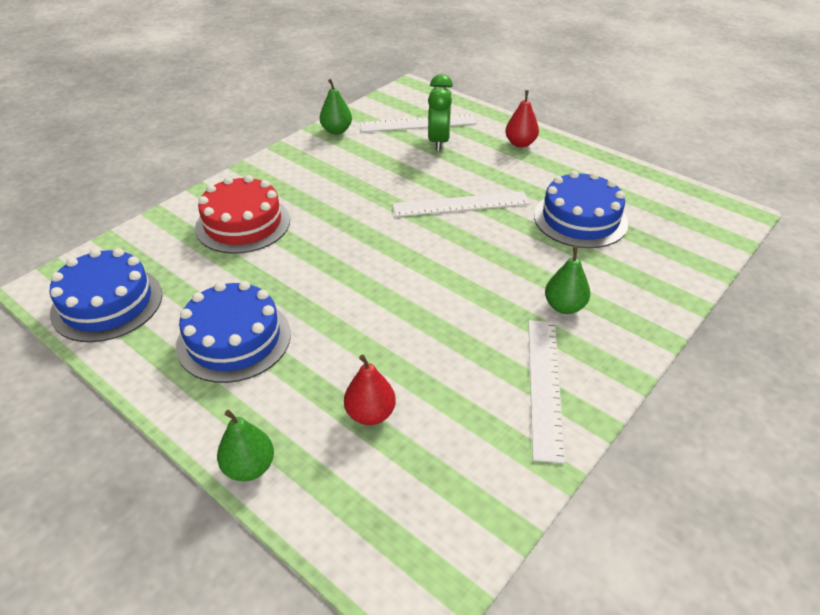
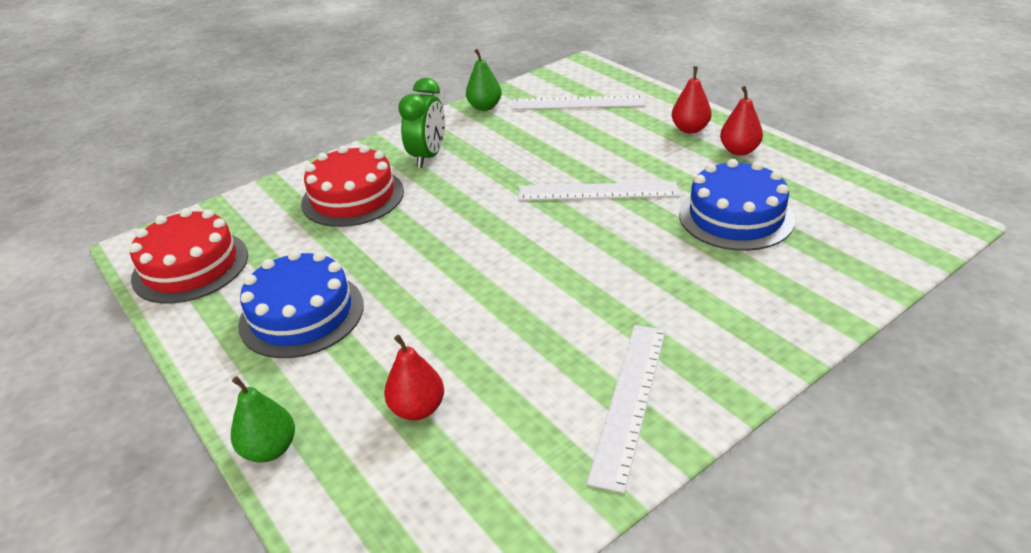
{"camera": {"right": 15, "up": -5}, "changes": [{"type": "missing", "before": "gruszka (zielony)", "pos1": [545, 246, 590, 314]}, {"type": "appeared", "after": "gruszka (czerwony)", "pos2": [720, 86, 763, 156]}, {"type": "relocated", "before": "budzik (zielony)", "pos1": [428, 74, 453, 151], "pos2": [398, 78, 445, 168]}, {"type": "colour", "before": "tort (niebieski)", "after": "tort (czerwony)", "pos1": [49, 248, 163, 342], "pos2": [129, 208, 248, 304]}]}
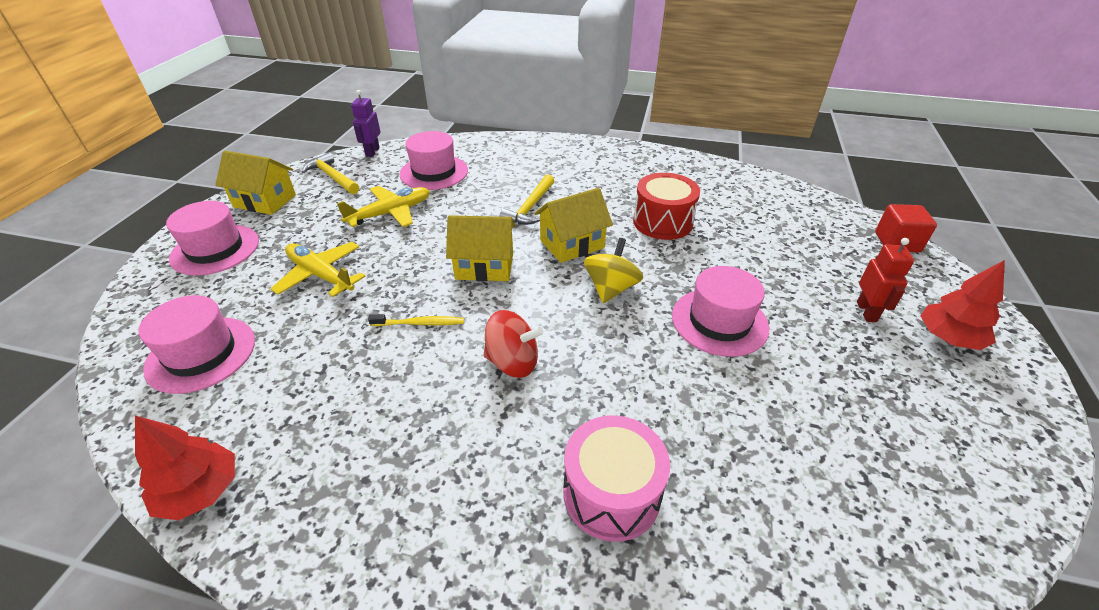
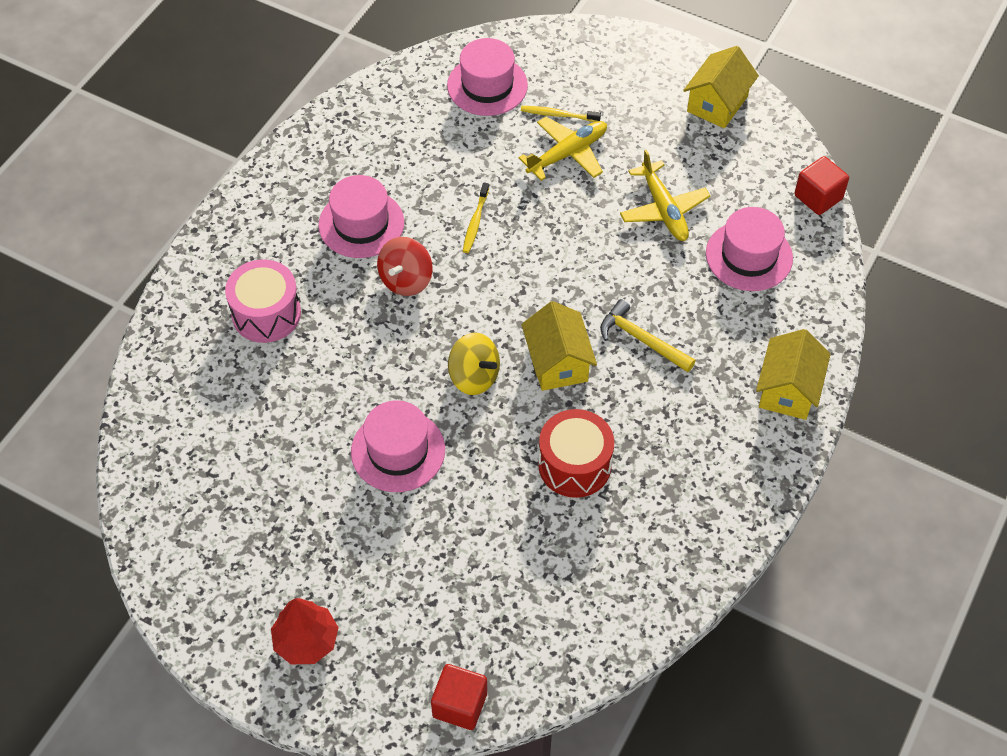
{"camera": {"right": 105, "up": 15}, "changes": [{"type": "missing", "before": "drzewko (czerwony)", "pos1": [135, 416, 235, 520]}, {"type": "missing", "before": "młotek (żółty)", "pos1": [302, 152, 359, 194]}, {"type": "missing", "before": "robot (czerwony)", "pos1": [857, 238, 914, 322]}, {"type": "appeared", "after": "szczoteczka do zębów (żółty)", "pos2": [521, 106, 601, 122]}, {"type": "relocated", "before": "kapelusz (różowy)", "pos1": [166, 201, 259, 275], "pos2": [318, 175, 404, 258]}, {"type": "relocated", "before": "domek (żółty)", "pos1": [446, 215, 516, 281], "pos2": [756, 329, 831, 420]}, {"type": "exchanged", "before": "robot (fioletowy)", "after": "sześcian (czerwony)", "pos1": [351, 90, 380, 157], "pos2": [794, 156, 849, 215]}]}
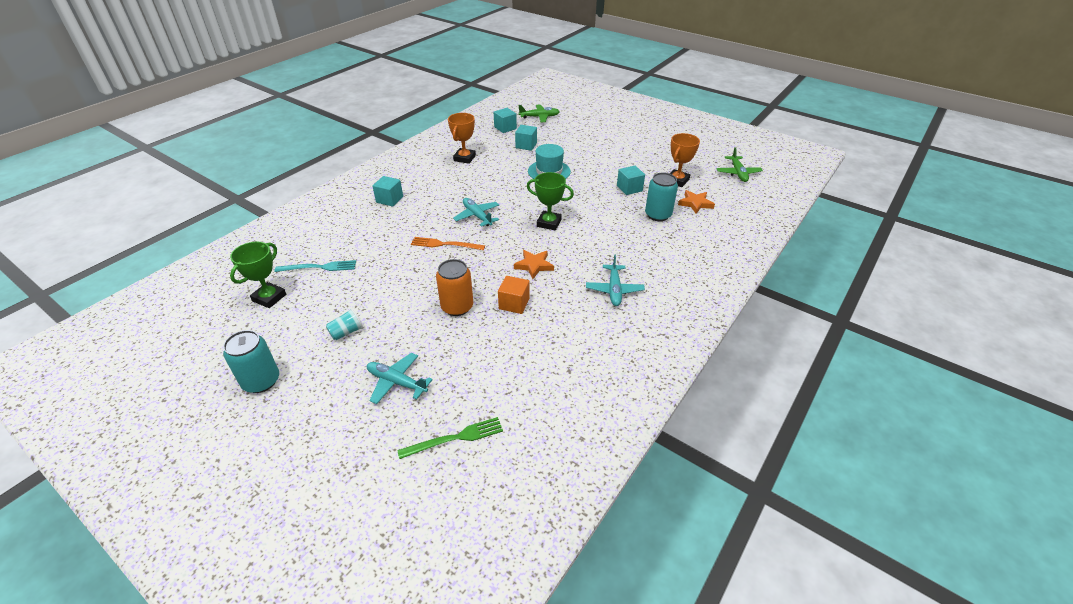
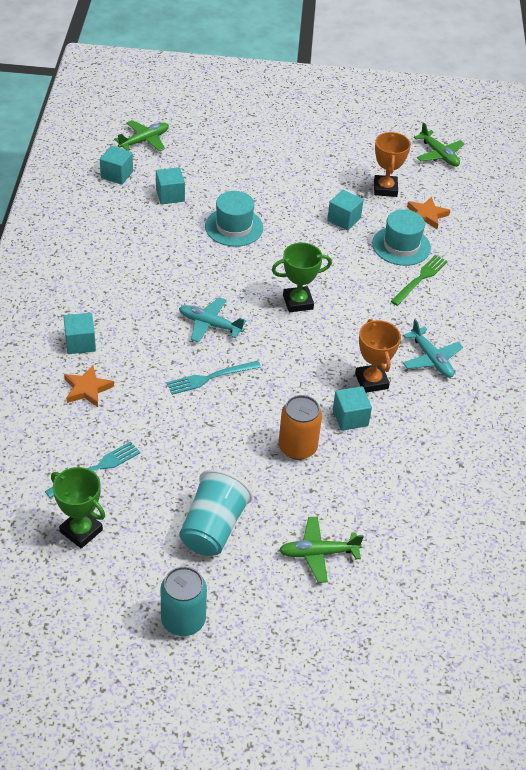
{"camera": {"right": -35, "up": 5}, "changes": [{"type": "relocated", "before": "widelec (zielony)", "pos1": [397, 417, 503, 459], "pos2": [391, 255, 448, 306]}, {"type": "relocated", "before": "puchar (pomarańczowy)", "pos1": [448, 113, 476, 164], "pos2": [355, 319, 401, 393]}, {"type": "relocated", "before": "gwiazda (pomarańczowy)", "pos1": [514, 250, 554, 279], "pos2": [64, 365, 114, 407]}, {"type": "exchanged", "before": "puszka (turkusowy)", "after": "kapelusz (turkusowy)", "pos1": [645, 172, 678, 221], "pos2": [372, 209, 431, 266]}, {"type": "colour", "before": "samolot (turkusowy)", "after": "samolot (zielony)", "pos1": [367, 353, 433, 404], "pos2": [279, 517, 364, 583]}, {"type": "colour", "before": "widelec (pomarańczowy)", "after": "widelec (turkusowy)", "pos1": [411, 237, 485, 250], "pos2": [167, 361, 261, 395]}, {"type": "colour", "before": "sześcian (pomarańczowy)", "after": "sześcian (turkusowy)", "pos1": [498, 276, 530, 314], "pos2": [333, 386, 372, 431]}, {"type": "spun", "before": "puchar (zielony)", "pos1": [230, 242, 286, 308], "pos2": [51, 467, 105, 549], "turn": -45}, {"type": "size", "before": "szklanka (turkusowy)", "pos1": [326, 308, 363, 340], "pos2": [179, 469, 253, 556], "scale": 1.99}]}
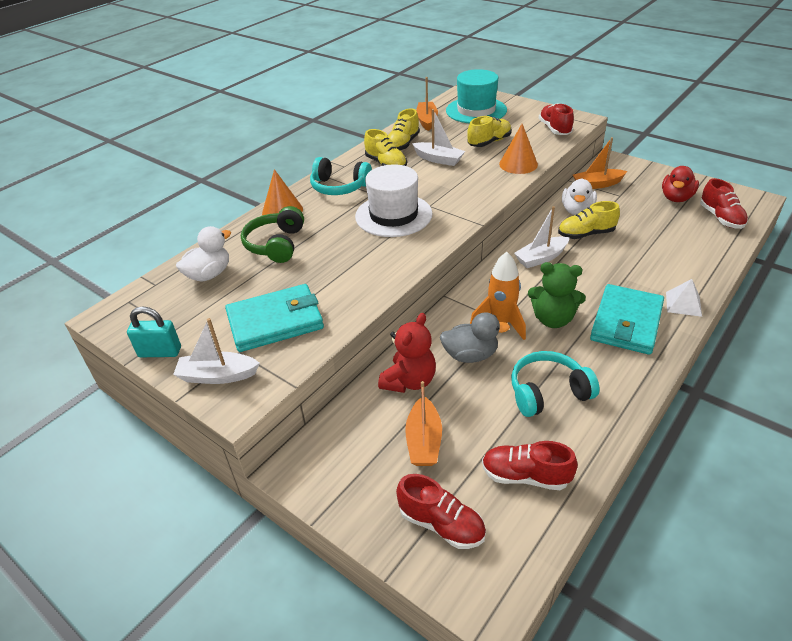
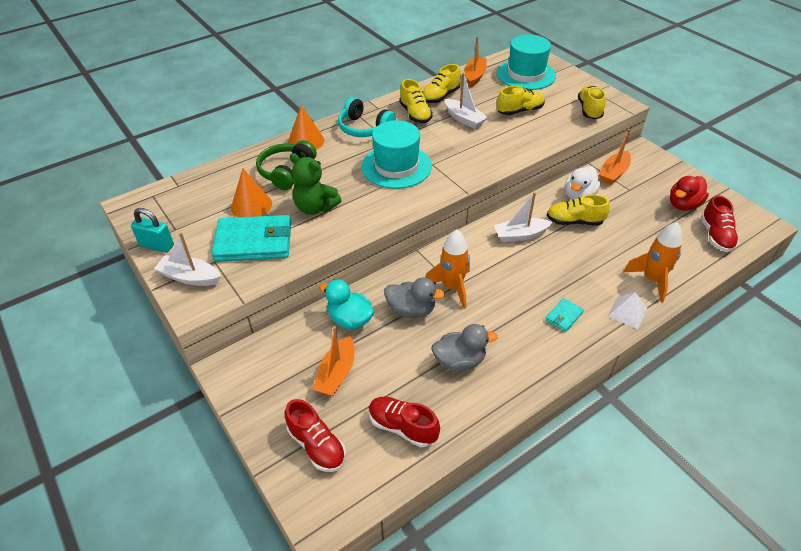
{"camera": {"right": 15, "up": 5}, "changes": [{"type": "missing", "before": "kaczka (biały)", "pos1": [176, 226, 231, 282]}, {"type": "appeared", "after": "rakieta (pomarańczowy)", "pos2": [623, 222, 682, 303]}, {"type": "relocated", "before": "stożek (pomarańczowy)", "pos1": [499, 124, 538, 174], "pos2": [231, 168, 272, 217]}, {"type": "relocated", "before": "miś (zielony)", "pos1": [528, 262, 586, 328], "pos2": [290, 153, 342, 215]}, {"type": "exchanged", "before": "miś (czerwony)", "after": "kaczka (turkusowy)", "pos1": [378, 313, 436, 393], "pos2": [319, 280, 374, 329]}, {"type": "exchanged", "before": "słuchawki (turkusowy)", "after": "kaczka (szary)", "pos1": [511, 351, 600, 417], "pos2": [431, 324, 498, 372]}, {"type": "colour", "before": "kapelusz (biały)", "after": "kapelusz (turkusowy)", "pos1": [355, 164, 433, 237], "pos2": [361, 120, 432, 189]}, {"type": "colour", "before": "but (czerwony)", "after": "but (żółty)", "pos1": [539, 103, 574, 135], "pos2": [578, 85, 606, 119]}, {"type": "spun", "before": "łódka (pomarańczowy)", "pos1": [573, 137, 627, 189], "pos2": [599, 129, 631, 185], "turn": -60}, {"type": "size", "before": "portfel (turkusowy)", "pos1": [590, 284, 664, 355], "pos2": [545, 298, 584, 332], "scale": 0.45}]}
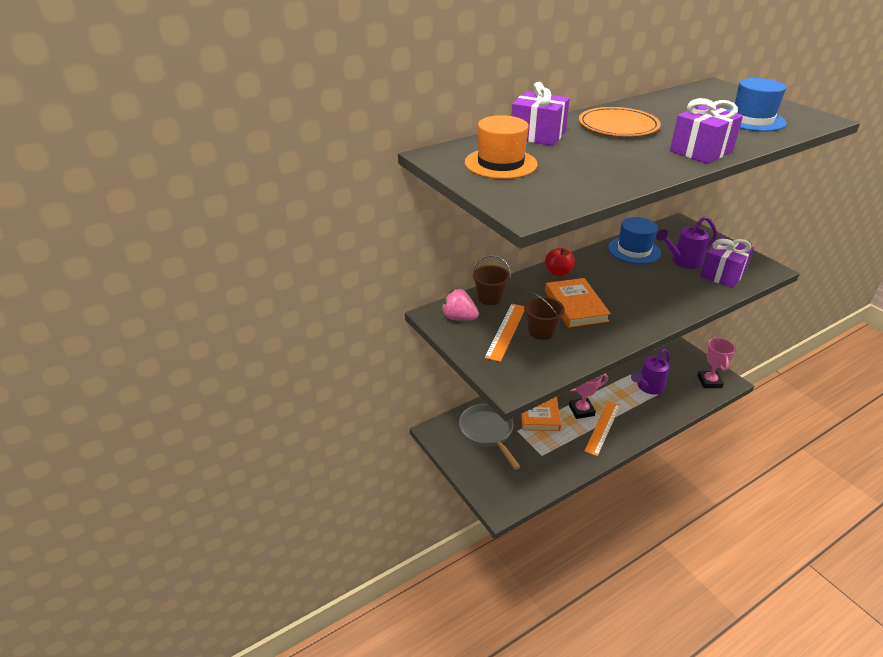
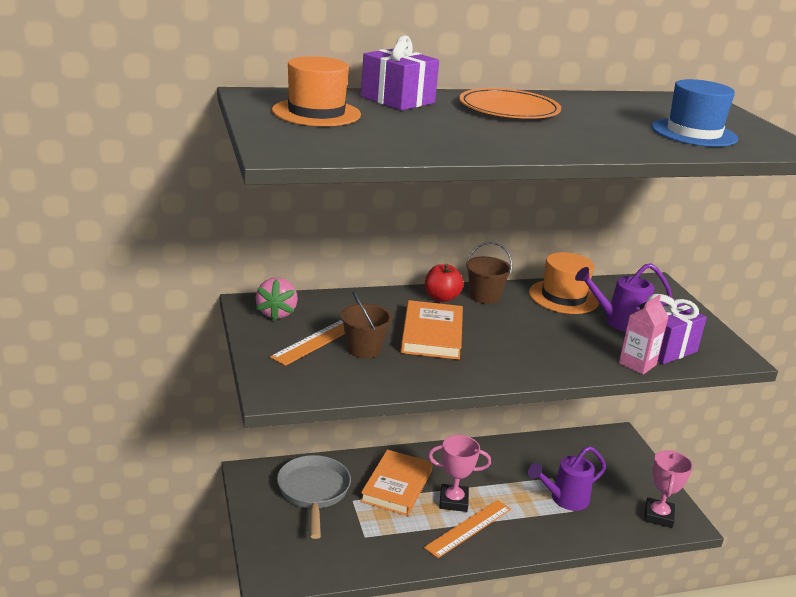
{"camera": {"right": 15, "up": -10}, "changes": [{"type": "missing", "before": "prezent (fioletowy)", "pos1": [670, 98, 743, 164]}, {"type": "appeared", "after": "karton mleka (różowy)", "pos2": [619, 295, 669, 375]}, {"type": "relocated", "before": "wiadro (brązowy)", "pos1": [472, 255, 511, 305], "pos2": [466, 242, 512, 304]}, {"type": "colour", "before": "kapelusz (niebieski)", "after": "kapelusz (pomarańczowy)", "pos1": [608, 217, 661, 264], "pos2": [529, 252, 599, 314]}, {"type": "spun", "before": "truskawka (różowy)", "pos1": [441, 288, 479, 320], "pos2": [256, 278, 298, 321], "turn": -135}]}
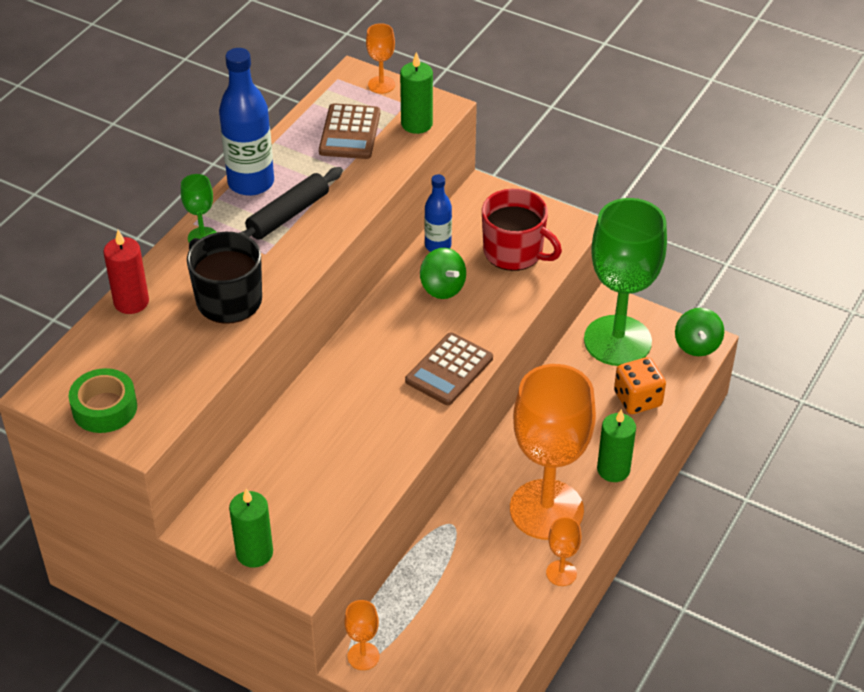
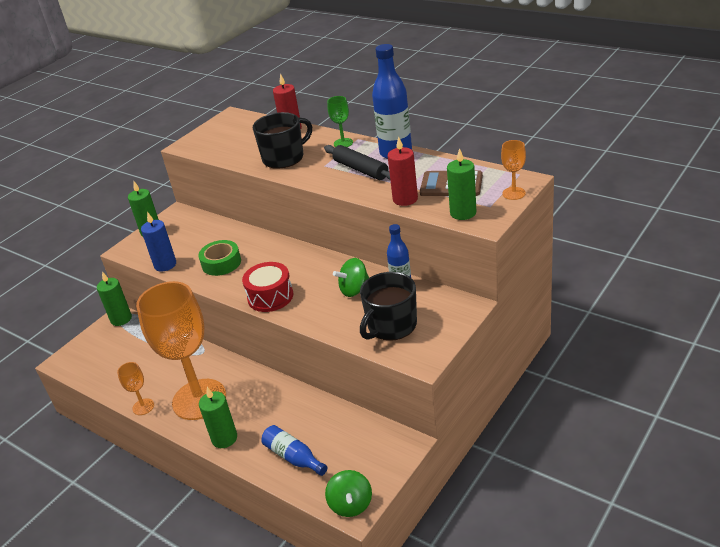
{"camera": {"right": 100, "up": -10}, "changes": [{"type": "missing", "before": "kielich (zielony)", "pos1": [584, 198, 667, 366]}, {"type": "appeared", "after": "świeca (niebieski)", "pos2": [141, 212, 176, 272]}, {"type": "appeared", "after": "świeca (czerwony)", "pos2": [388, 137, 418, 206]}, {"type": "relocated", "before": "taśma klejąca (zielony)", "pos1": [69, 368, 137, 433], "pos2": [198, 240, 241, 276]}, {"type": "exchanged", "before": "kielich (pomarańczowy)", "after": "świeca (zielony)", "pos1": [344, 600, 379, 670], "pos2": [97, 272, 132, 326]}, {"type": "exchanged", "before": "kalkulator (brązowy)", "after": "bęben (czerwony)", "pos1": [405, 332, 493, 405], "pos2": [242, 262, 293, 312]}, {"type": "exchanged", "before": "kostka do gry (pomarańczowy)", "after": "butelka (niebieski)", "pos1": [614, 357, 666, 414], "pos2": [262, 425, 327, 476]}, {"type": "colour", "before": "kubek (czerwony)", "after": "kubek (czarny)", "pos1": [482, 189, 562, 271], "pos2": [360, 272, 417, 341]}, {"type": "spun", "before": "bączek (zielony)", "pos1": [675, 308, 724, 356], "pos2": [325, 470, 372, 517], "turn": -105}]}
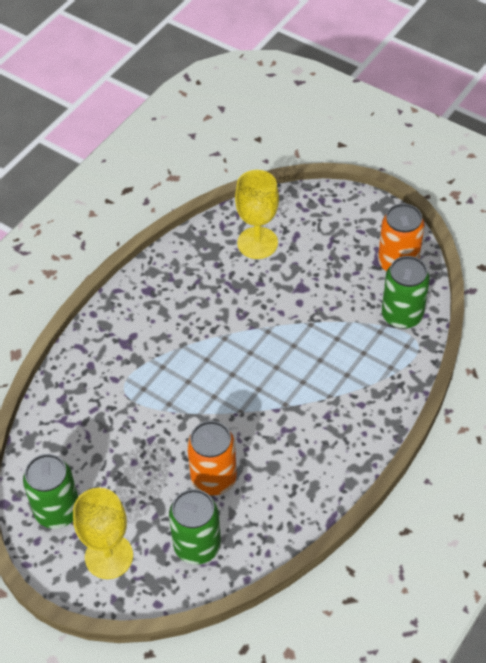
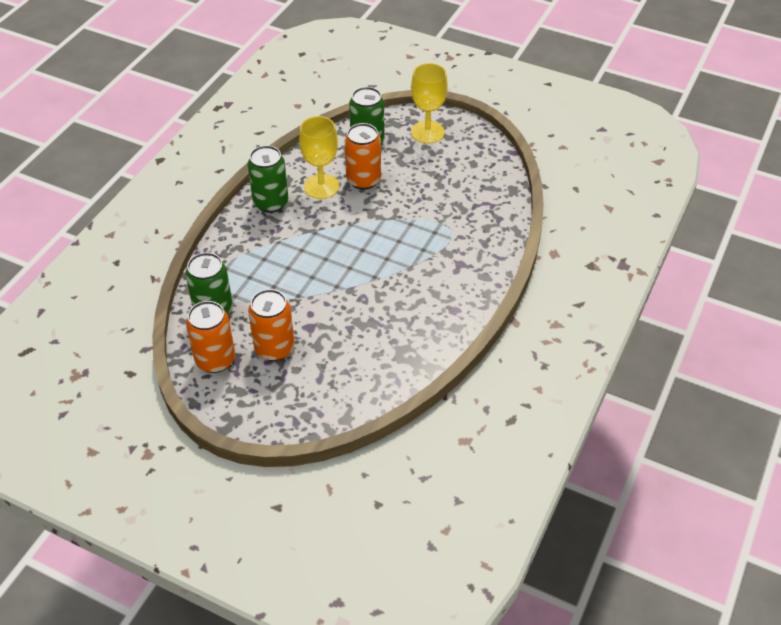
{"camera": {"right": 170, "up": -5}, "changes": [{"type": "appeared", "after": "puszka (pomarańczowy)", "pos2": [248, 289, 295, 361]}, {"type": "relocated", "before": "puszka (zielony)", "pos1": [23, 454, 78, 529], "pos2": [248, 145, 288, 213]}, {"type": "relocated", "before": "kielich (żółty)", "pos1": [235, 170, 279, 259], "pos2": [299, 116, 339, 199]}]}
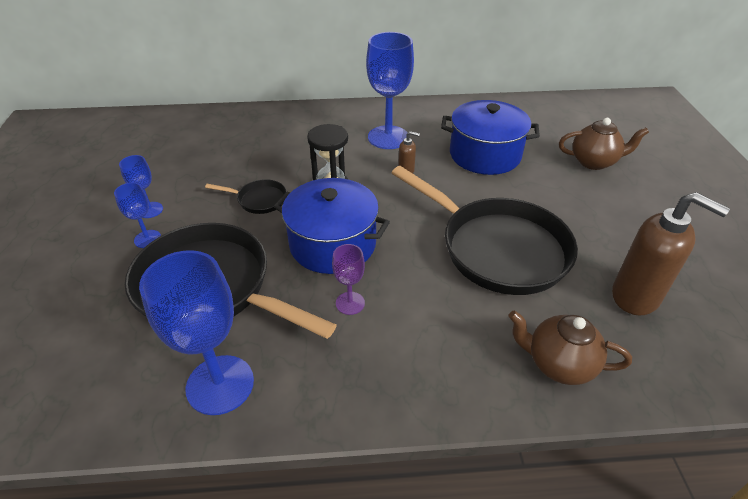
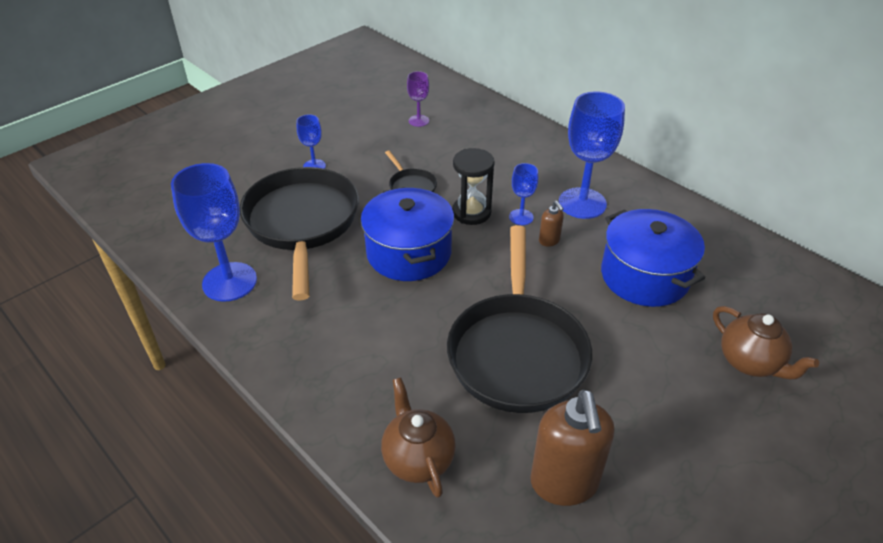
{"camera": {"right": 50, "up": 0}, "changes": [{"type": "relocated", "before": "kielich (niebieski)", "pos1": [119, 155, 163, 218], "pos2": [509, 163, 538, 225]}, {"type": "relocated", "before": "kielich (fioletowy)", "pos1": [332, 244, 365, 315], "pos2": [407, 71, 429, 127]}]}
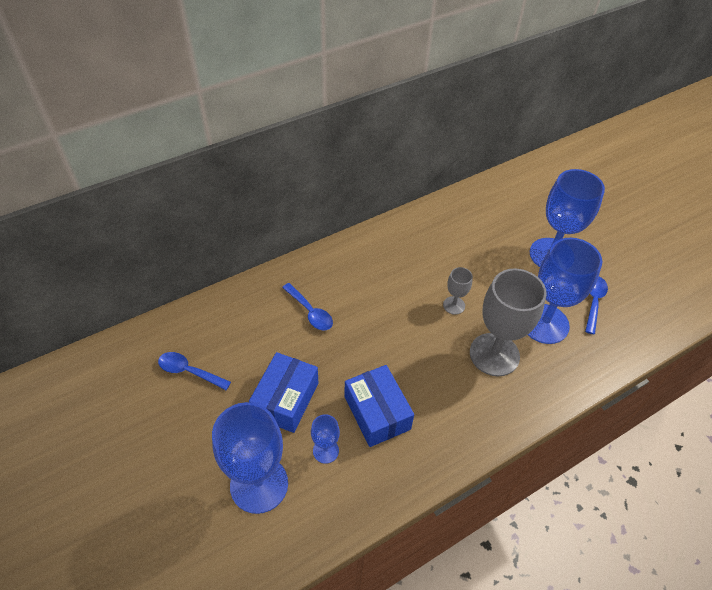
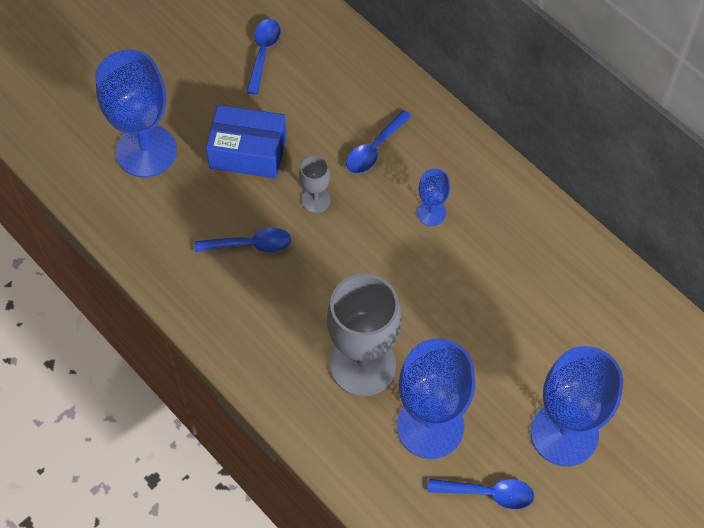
{"camera": {"right": 80, "up": 10}, "changes": [{"type": "relocated", "before": "kielich (niebieski)", "pos1": [311, 414, 340, 464], "pos2": [417, 169, 450, 226]}, {"type": "relocated", "before": "kielich (szary)", "pos1": [443, 267, 473, 315], "pos2": [299, 155, 331, 213]}, {"type": "exchanged", "before": "pudełko (niebieski)", "after": "łyżka (niebieski)", "pos1": [344, 365, 414, 447], "pos2": [195, 228, 291, 253]}]}
